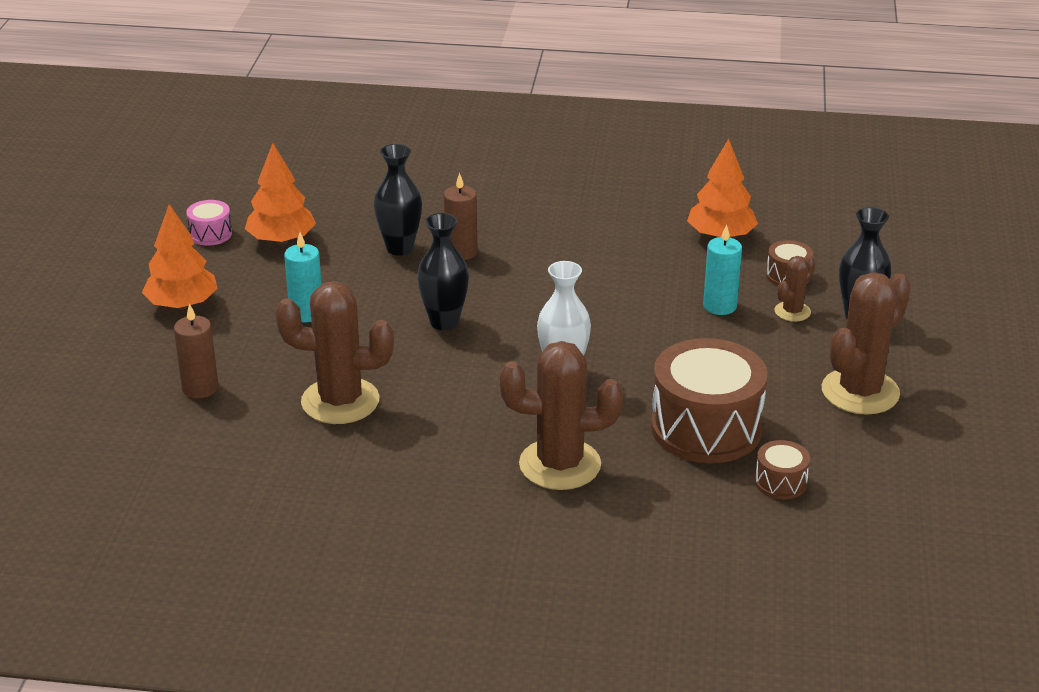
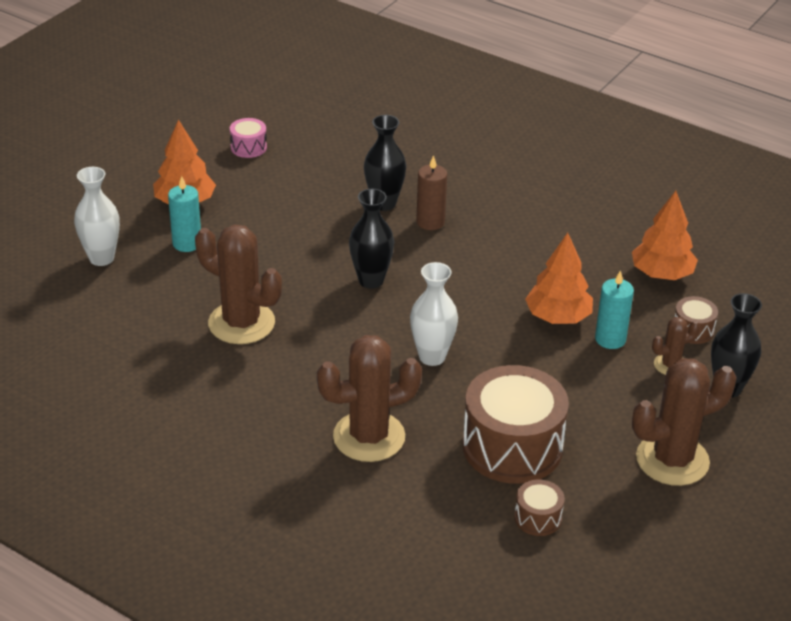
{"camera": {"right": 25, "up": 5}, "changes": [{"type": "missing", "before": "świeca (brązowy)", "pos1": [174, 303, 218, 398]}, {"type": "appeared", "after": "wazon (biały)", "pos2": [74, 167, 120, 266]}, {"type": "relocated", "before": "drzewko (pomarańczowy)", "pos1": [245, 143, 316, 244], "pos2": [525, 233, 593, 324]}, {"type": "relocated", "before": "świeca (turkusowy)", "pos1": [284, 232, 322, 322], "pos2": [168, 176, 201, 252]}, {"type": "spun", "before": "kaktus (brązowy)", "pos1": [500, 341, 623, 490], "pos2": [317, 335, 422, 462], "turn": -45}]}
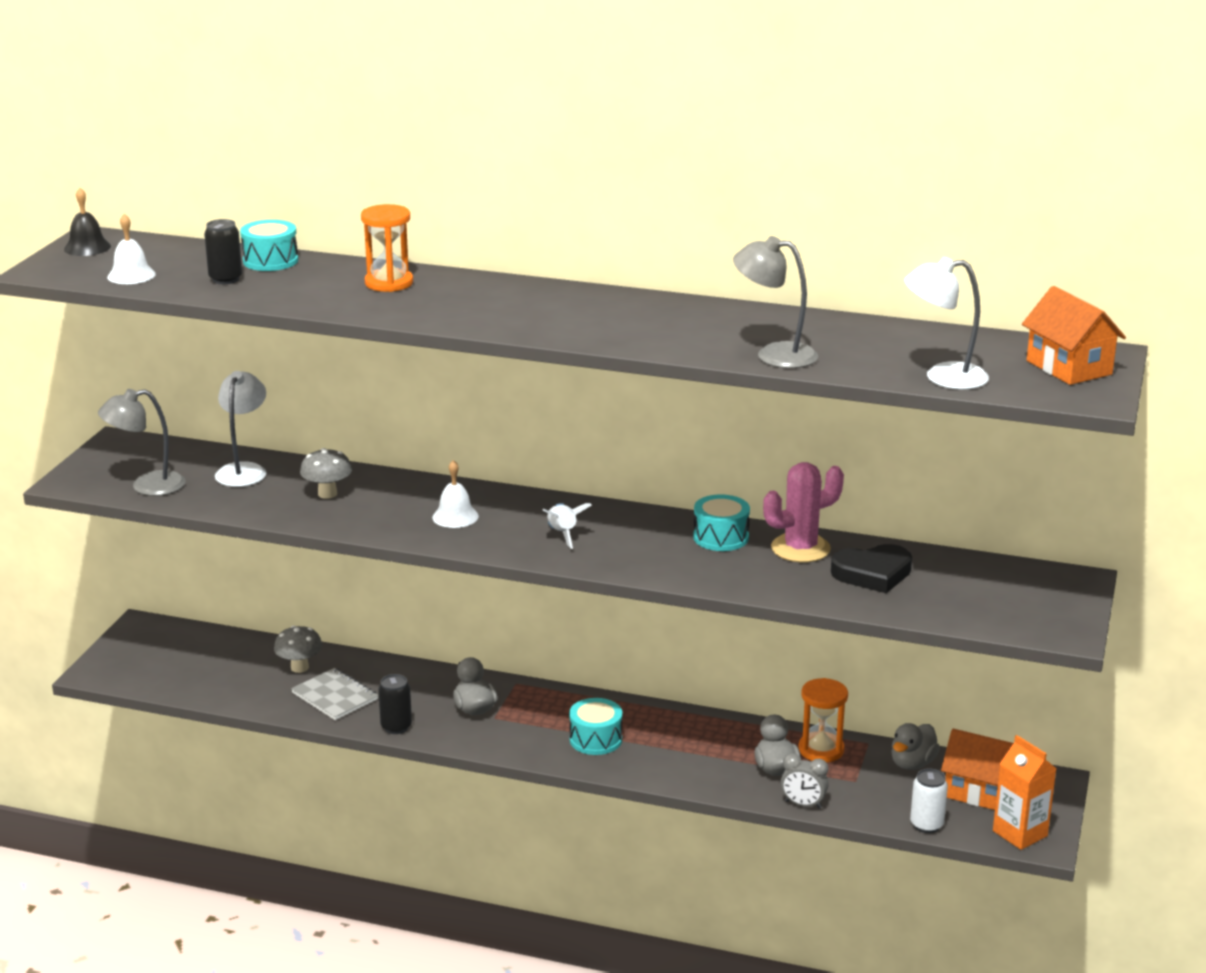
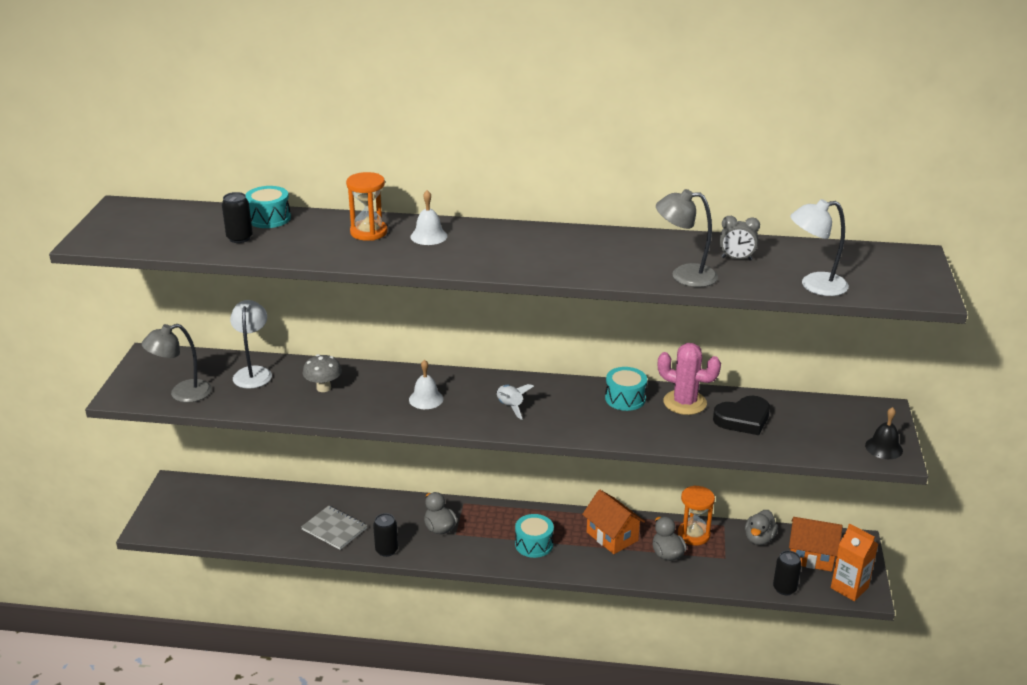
{"camera": {"right": -10, "up": 5}, "changes": [{"type": "missing", "before": "grzyb (szary)", "pos1": [274, 625, 323, 673]}, {"type": "relocated", "before": "dzwonek (czarny)", "pos1": [64, 188, 111, 256], "pos2": [865, 407, 903, 459]}, {"type": "relocated", "before": "dzwonek (biały)", "pos1": [107, 214, 156, 284], "pos2": [410, 190, 447, 245]}, {"type": "relocated", "before": "budzik (szary)", "pos1": [781, 753, 829, 809], "pos2": [720, 216, 760, 261]}, {"type": "relocated", "before": "domek (pomarańczowy)", "pos1": [1022, 286, 1126, 385], "pos2": [582, 490, 645, 554]}, {"type": "colour", "before": "puszka (biały)", "after": "puszka (czarny)", "pos1": [910, 768, 948, 833], "pos2": [773, 551, 802, 595]}, {"type": "spun", "before": "kaktus (różowy)", "pos1": [763, 462, 844, 562], "pos2": [658, 343, 721, 415], "turn": 60}]}
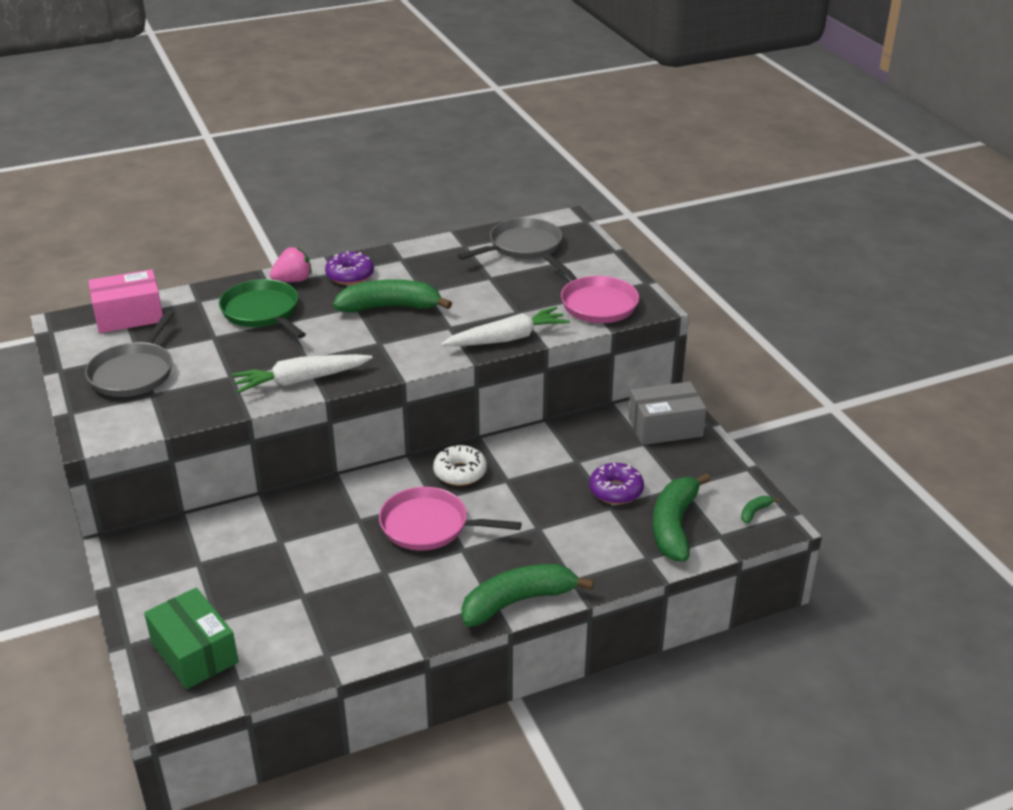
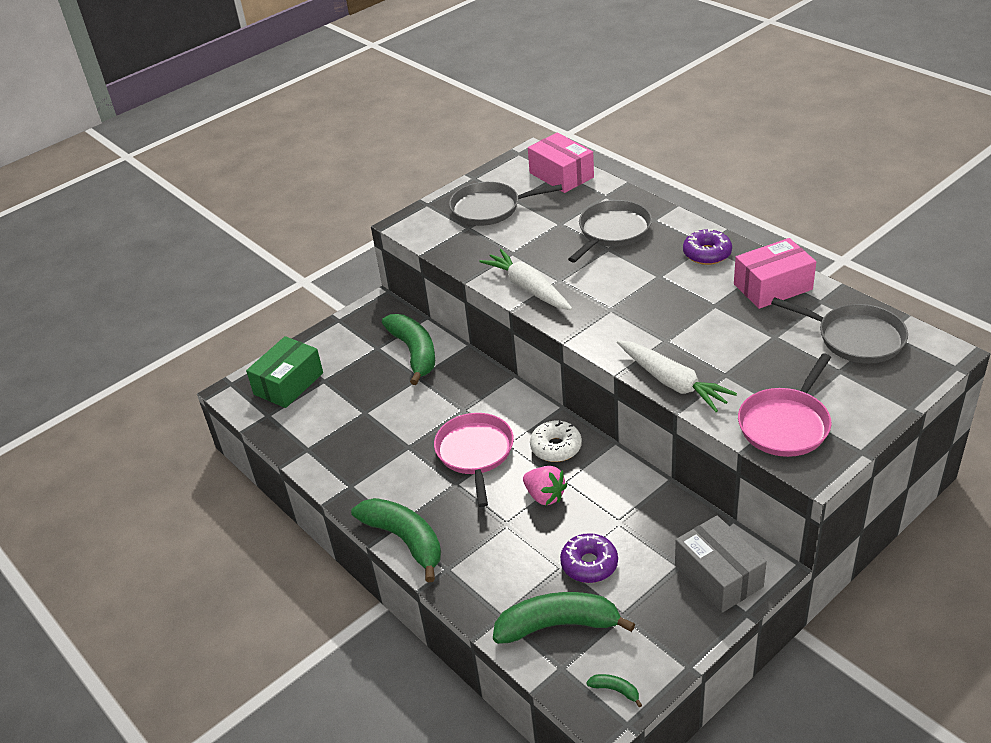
{"camera": {"right": 75, "up": 5}, "changes": [{"type": "appeared", "after": "pudełko (różowy)", "pos2": [734, 238, 816, 309]}, {"type": "relocated", "before": "truskawka (różowy)", "pos1": [270, 247, 312, 282], "pos2": [523, 466, 567, 505]}, {"type": "relocated", "before": "banan (zielony)", "pos1": [333, 279, 452, 313], "pos2": [382, 314, 435, 385]}, {"type": "colour", "before": "patelnia (zielony)", "after": "patelnia (szary)", "pos1": [219, 279, 306, 338], "pos2": [568, 200, 652, 263]}]}
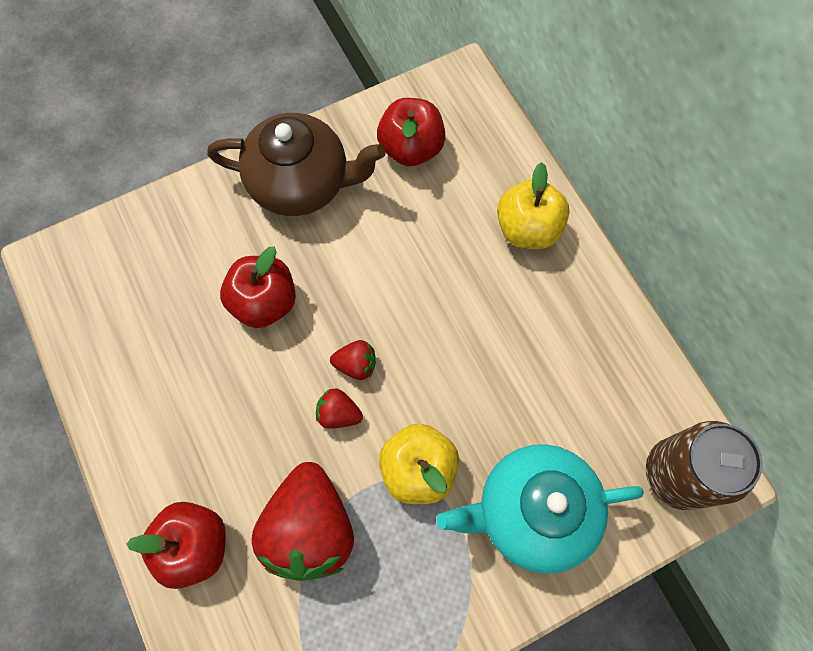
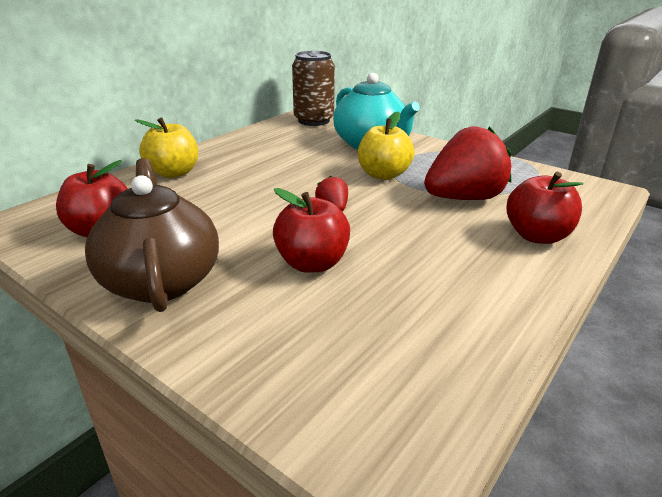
{"camera": {"right": -115, "up": -40}, "changes": [{"type": "missing", "before": "truskawka (czerwony)", "pos1": [316, 389, 363, 429]}]}
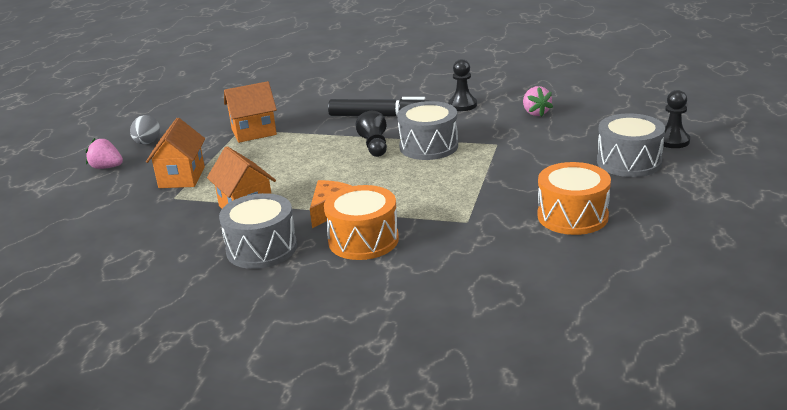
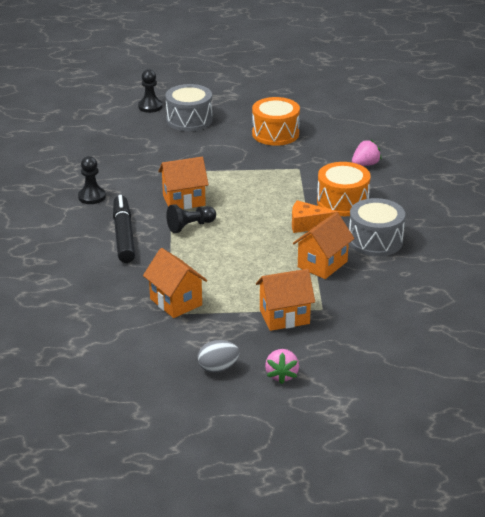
{"camera": {"right": -110, "up": 5}, "changes": [{"type": "relocated", "before": "truskawka (różowy)", "pos1": [523, 86, 553, 117], "pos2": [352, 140, 382, 166]}, {"type": "exchanged", "before": "bęben (szary)", "after": "domek (pomarańczowy)", "pos1": [397, 101, 458, 160], "pos2": [158, 157, 209, 209]}]}
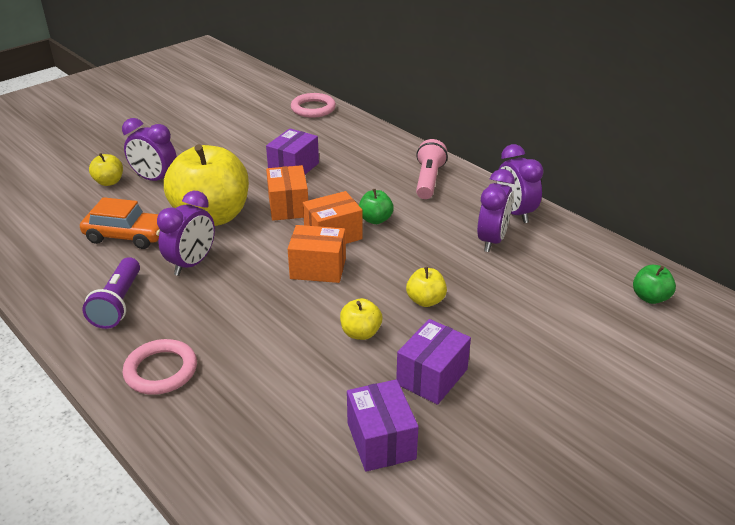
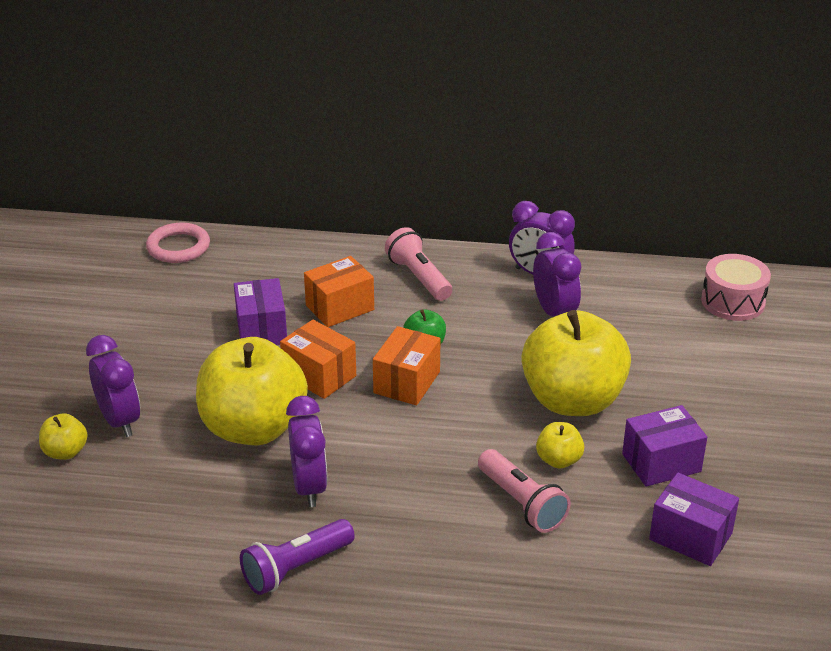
{"camera": {"right": -40, "up": 0}, "changes": [{"type": "missing", "before": "samochód (pomarańczowy)", "pos1": [80, 197, 160, 249]}, {"type": "missing", "before": "pierścień (różowy)", "pos1": [122, 339, 197, 395]}, {"type": "appeared", "after": "latarka (różowy)", "pos2": [478, 449, 571, 533]}, {"type": "relocated", "before": "pudełko (pomarańczowy)", "pos1": [288, 225, 346, 283], "pos2": [304, 256, 374, 327]}, {"type": "exchanged", "before": "jabłko (zielony)", "after": "bęben (różowy)", "pos1": [633, 265, 676, 304], "pos2": [701, 254, 771, 321]}, {"type": "spun", "before": "latarka (fioletowy)", "pos1": [82, 257, 140, 329], "pos2": [240, 519, 355, 595], "turn": 90}, {"type": "spun", "before": "budzik (fioletowy)", "pos1": [122, 118, 177, 181], "pos2": [86, 335, 140, 437], "turn": -105}, {"type": "spun", "before": "pudełko (fioletowy)", "pos1": [396, 319, 471, 405], "pos2": [622, 405, 707, 487], "turn": 75}, {"type": "size", "before": "jabłko (żółty)", "pos1": [406, 267, 447, 307], "pos2": [521, 310, 631, 416], "scale": 2.37}]}
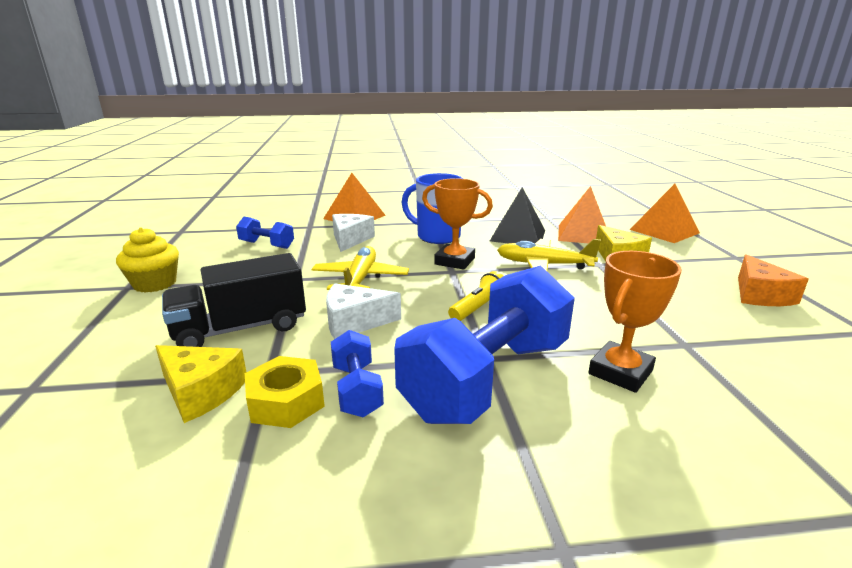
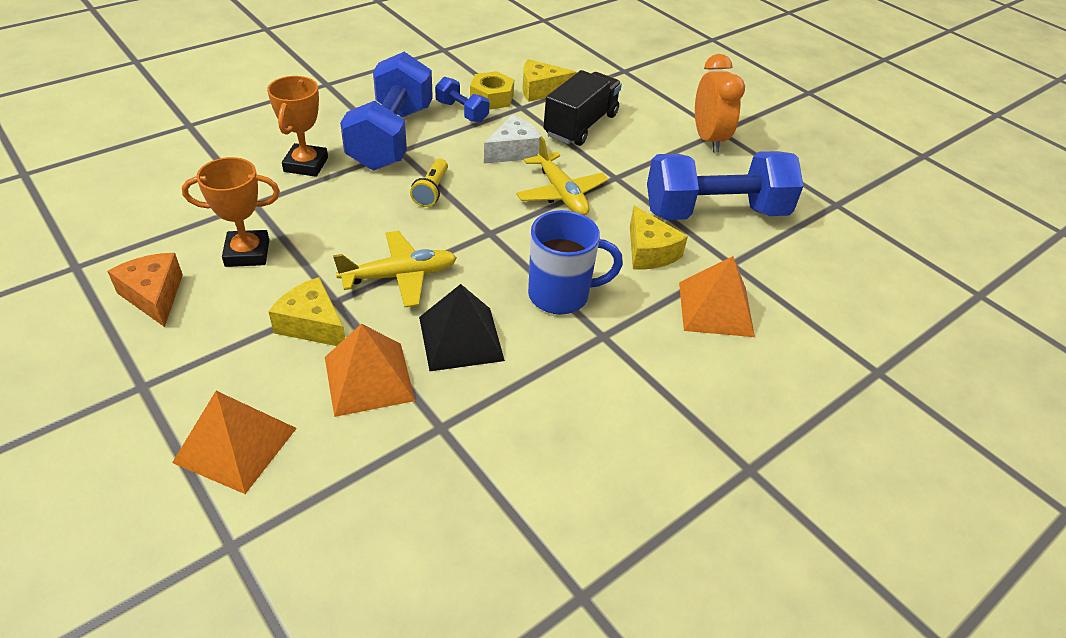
{"camera": {"right": 145, "up": 20}, "changes": [{"type": "relocated", "before": "puchar (pomarańczowy)", "pos1": [422, 178, 493, 270], "pos2": [182, 157, 280, 267]}, {"type": "exchanged", "before": "muffinka (żółty)", "after": "budzik (pomarańczowy)", "pos1": [116, 227, 179, 293], "pos2": [695, 54, 745, 152]}, {"type": "colour", "before": "ser (biały)", "after": "ser (żółty)", "pos1": [332, 214, 375, 252], "pos2": [630, 206, 688, 270]}, {"type": "size", "before": "hantel (niebieski)", "pos1": [236, 217, 294, 249], "pos2": [647, 151, 804, 220], "scale": 2.15}]}
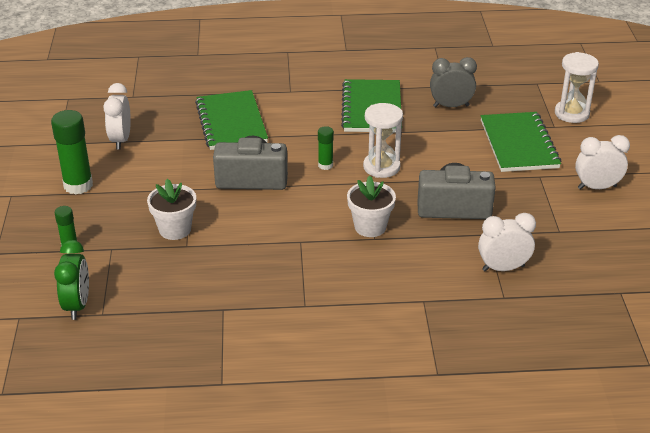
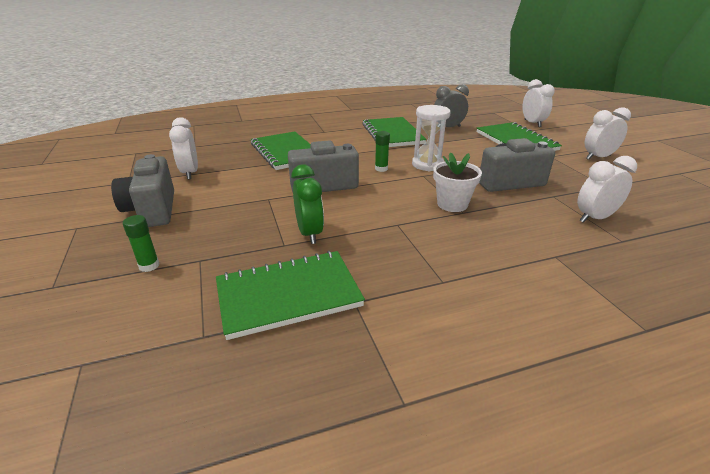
{"camera": {"right": -15, "up": -5}, "changes": [{"type": "missing", "before": "doniczka (biały)", "pos1": [147, 179, 196, 240]}, {"type": "appeared", "after": "zeszyt (zielony)", "pos2": [216, 251, 365, 340]}, {"type": "relocated", "before": "budzik (zielony)", "pos1": [54, 240, 89, 320], "pos2": [291, 164, 324, 244]}, {"type": "exchanged", "before": "klej w sztyfcie (zielony)", "after": "aparat fotograficzny (szary)", "pos1": [51, 110, 93, 195], "pos2": [111, 154, 174, 227]}, {"type": "exchanged", "before": "klepsydra (biały)", "after": "budzik (biały)", "pos1": [555, 52, 599, 123], "pos2": [522, 79, 555, 127]}]}
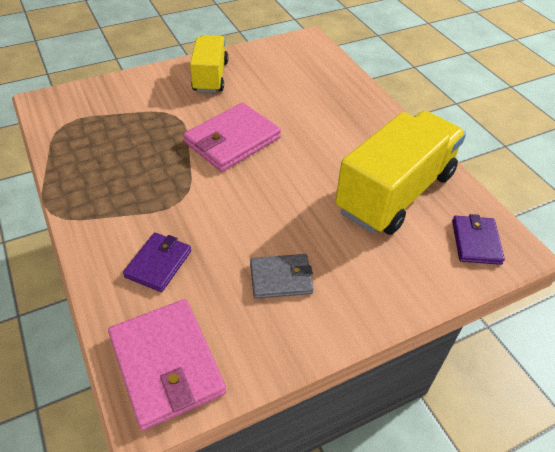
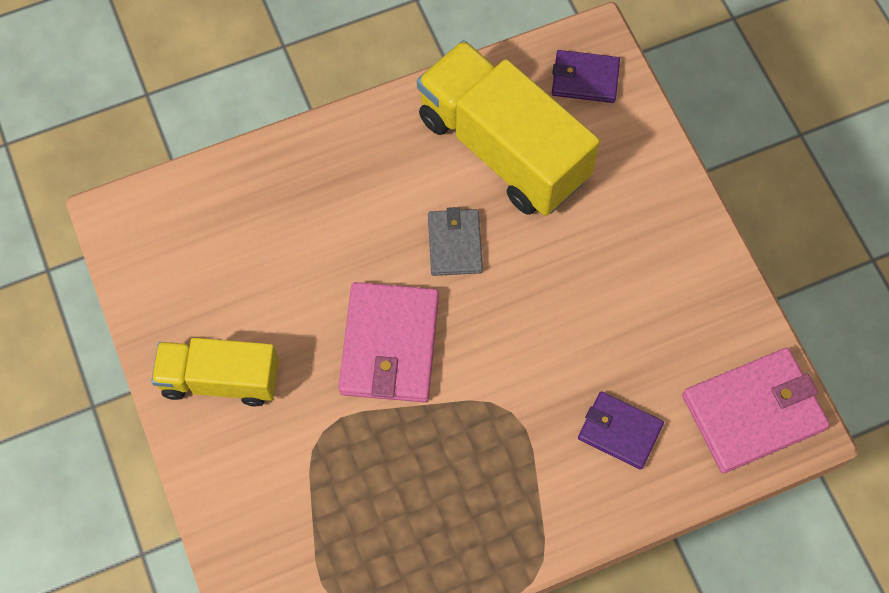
{"camera": {"right": -85, "up": 20}, "changes": [{"type": "relocated", "before": "portfel (szary)", "pos1": [250, 254, 314, 299], "pos2": [428, 207, 483, 276]}, {"type": "spun", "before": "portfel (różowy)", "pos1": [183, 103, 281, 172], "pos2": [339, 282, 439, 402], "turn": 45}]}
